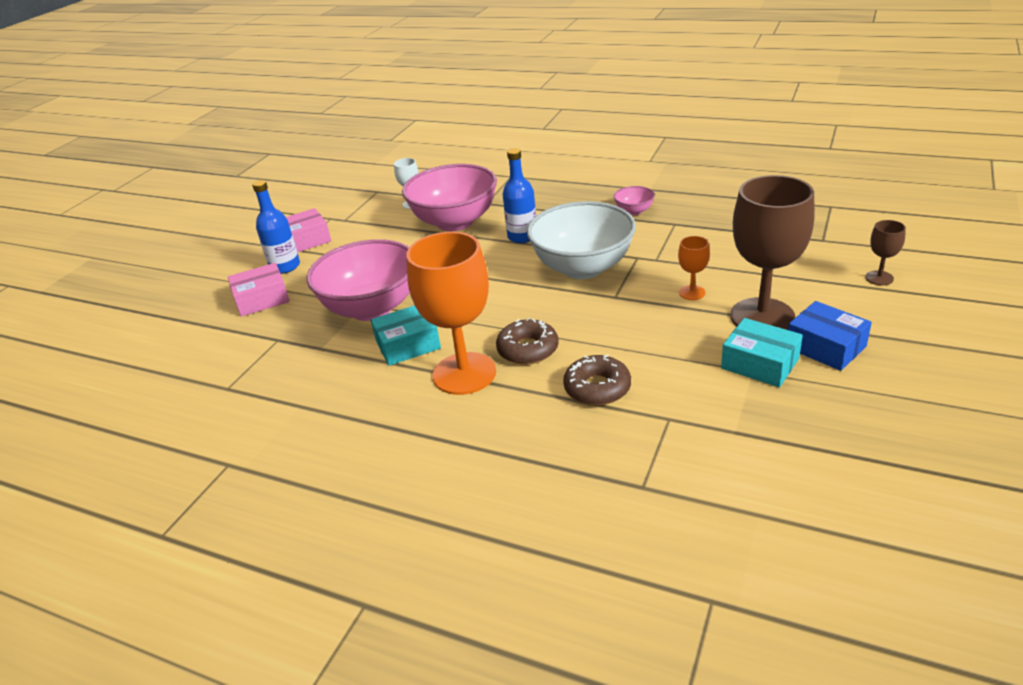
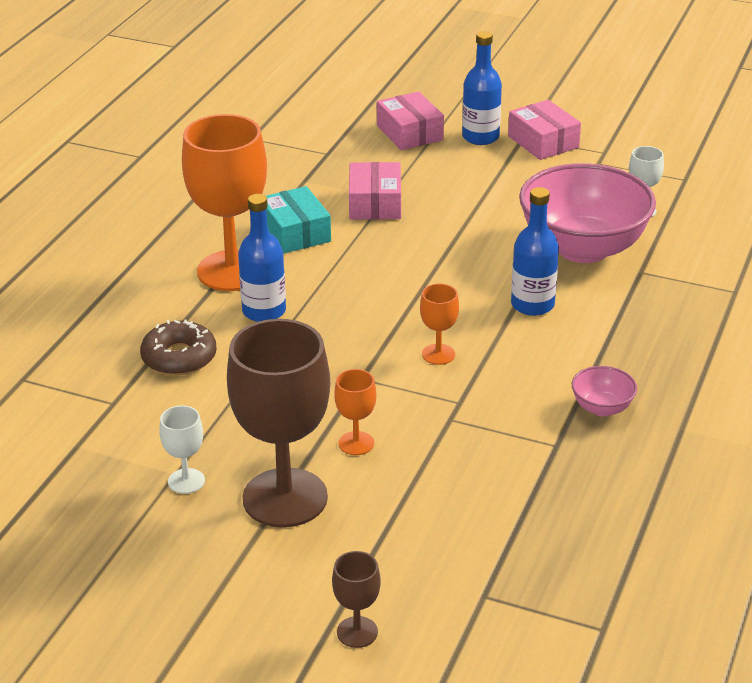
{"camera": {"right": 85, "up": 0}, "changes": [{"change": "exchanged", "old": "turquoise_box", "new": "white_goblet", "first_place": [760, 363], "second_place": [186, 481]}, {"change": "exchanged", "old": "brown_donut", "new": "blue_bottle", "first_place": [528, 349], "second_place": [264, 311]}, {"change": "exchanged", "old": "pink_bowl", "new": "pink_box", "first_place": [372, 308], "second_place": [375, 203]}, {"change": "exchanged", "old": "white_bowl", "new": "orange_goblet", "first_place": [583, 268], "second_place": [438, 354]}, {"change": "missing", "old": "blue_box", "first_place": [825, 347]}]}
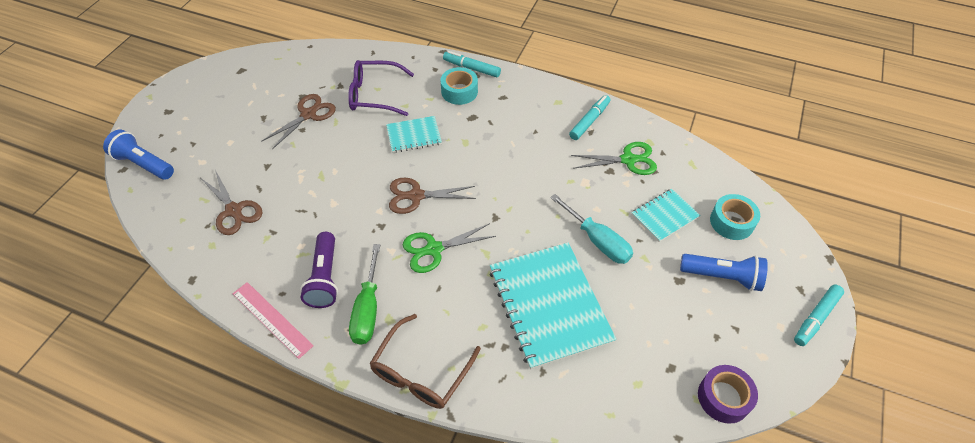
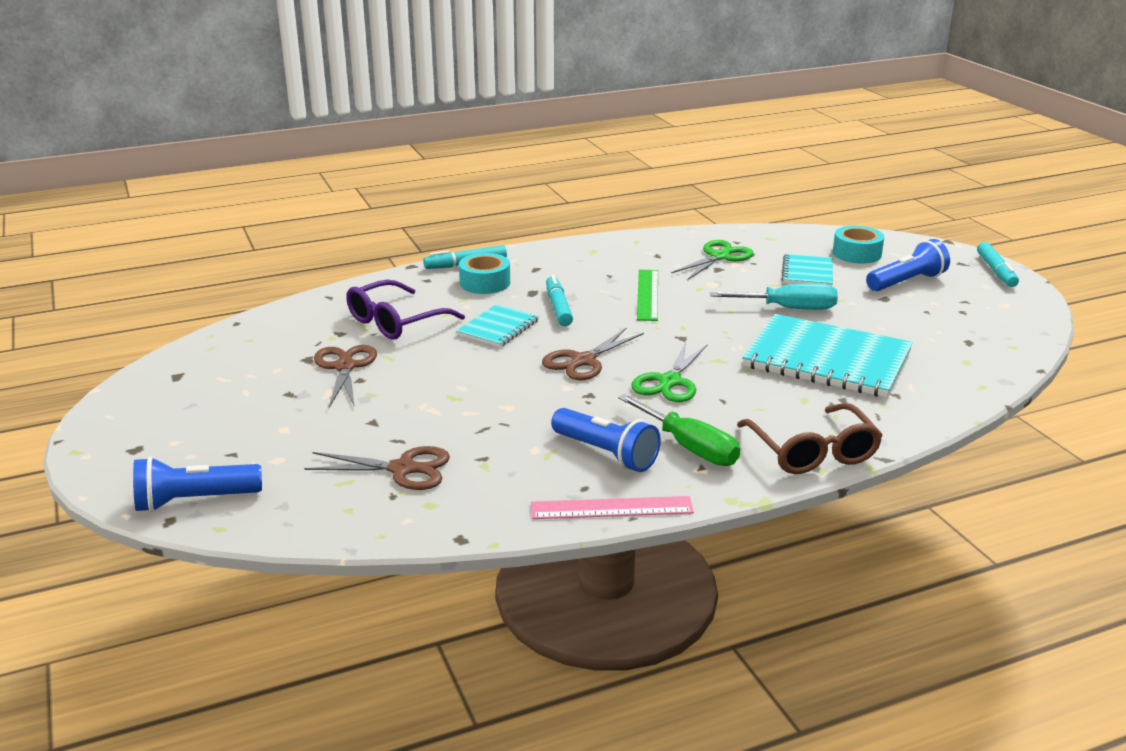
{"camera": {"right": -45, "up": -25}, "changes": [{"change": "relocated", "old": "turquoise_marker", "first_place": [589, 121], "second_place": [558, 307]}, {"change": "colour", "old": "purple_flashlight", "new": "blue_flashlight", "first_place": [324, 278], "second_place": [606, 454]}, {"change": "appeared", "new": "green_ruler", "second_place": [647, 294]}, {"change": "missing", "old": "purple_tape", "first_place": [723, 397]}]}
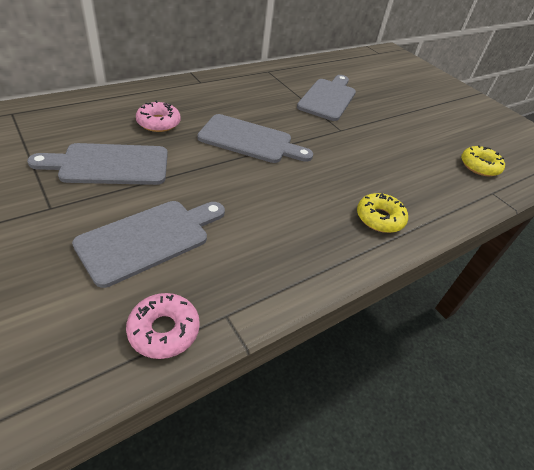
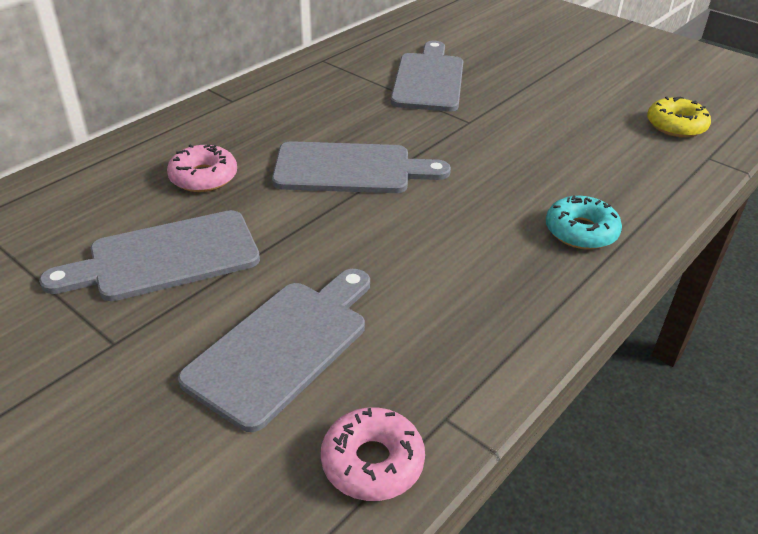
{"camera": {"right": -10, "up": -5}, "changes": [{"change": "colour", "old": "yellow_donut", "new": "turquoise_donut", "first_place": [379, 218], "second_place": [581, 231]}]}
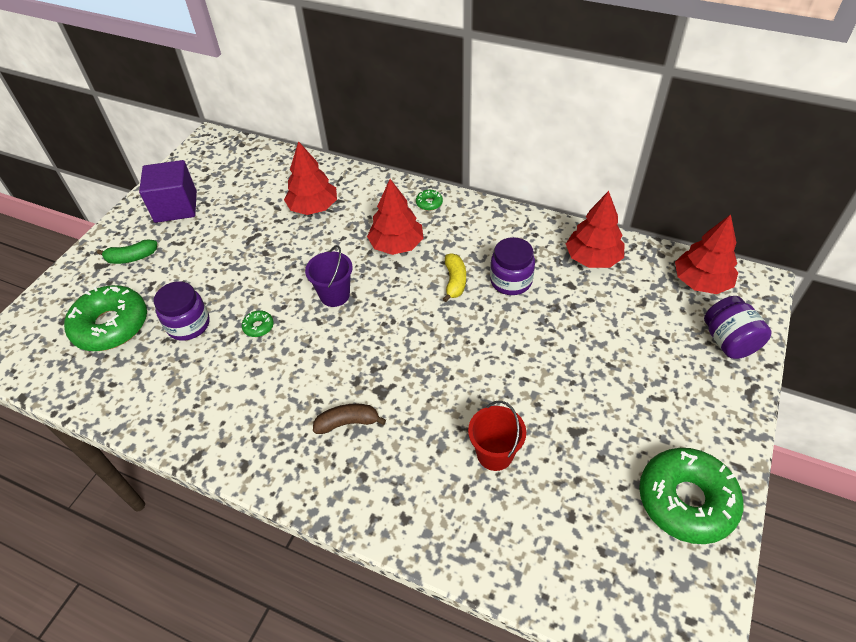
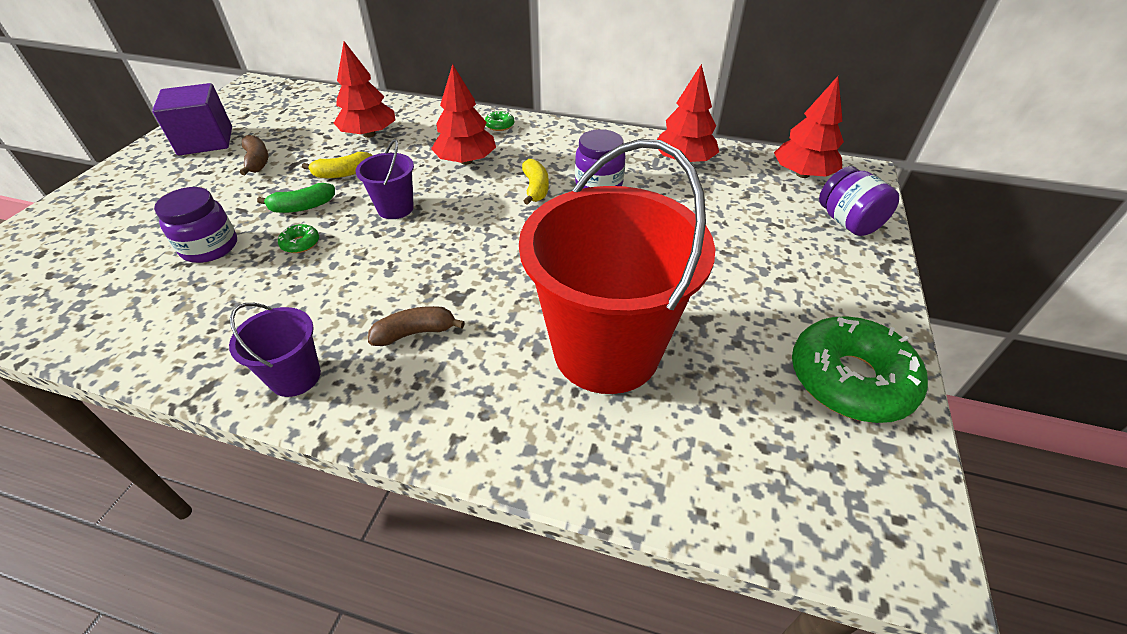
{"camera": {"right": -10, "up": -5}, "changes": [{"change": "appeared", "new": "purple_bucket", "second_place": [295, 377]}, {"change": "appeared", "new": "brown_banana", "second_place": [257, 161]}, {"change": "relocated", "old": "green_banana", "first_place": [131, 258], "second_place": [302, 207]}, {"change": "appeared", "new": "yellow_banana", "second_place": [343, 173]}, {"change": "size", "old": "red_bucket", "first_place": [495, 454], "second_place": [606, 350], "factor": 2.3}, {"change": "missing", "old": "green_donut", "first_place": [111, 325]}]}
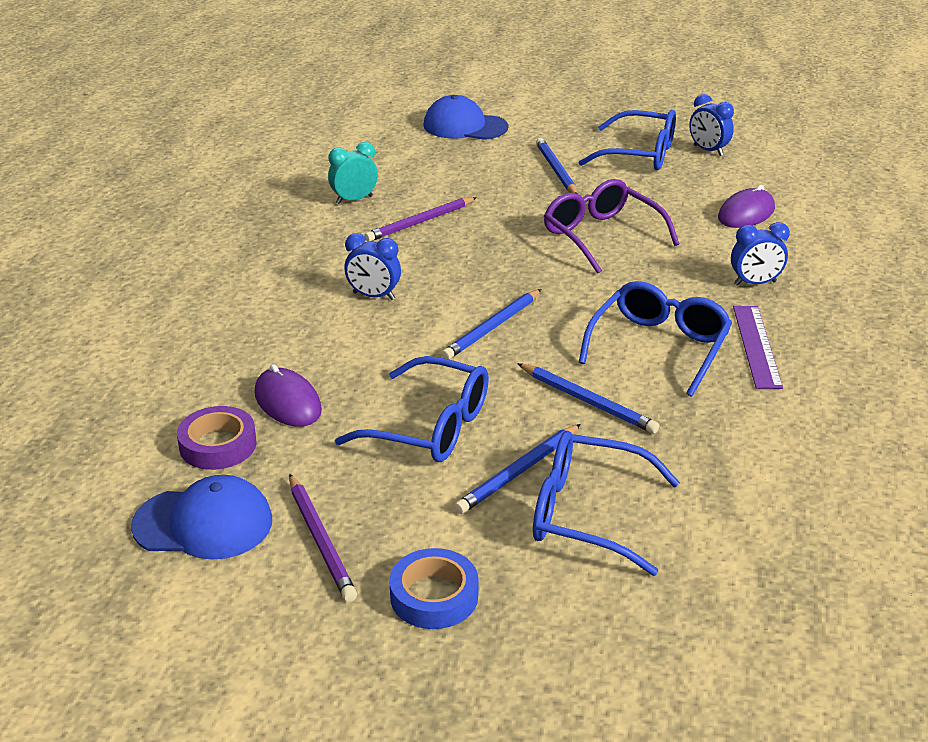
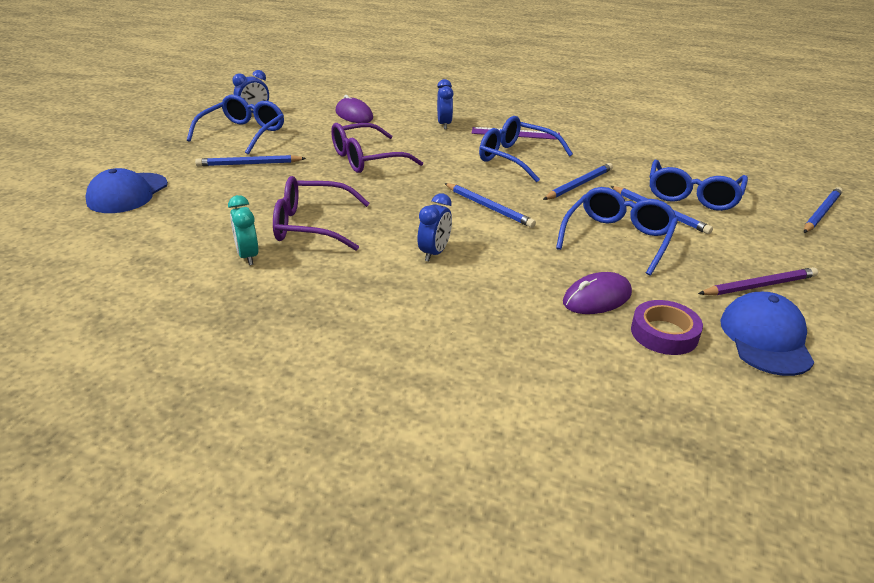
{"camera": {"right": -85, "up": 0}, "changes": [{"change": "exchanged", "old": "purple_pencil", "new": "purple_glasses", "first_place": [420, 222], "second_place": [311, 225]}, {"change": "appeared", "new": "blue_pencil", "second_place": [821, 213]}, {"change": "missing", "old": "blue_tape", "first_place": [434, 596]}]}
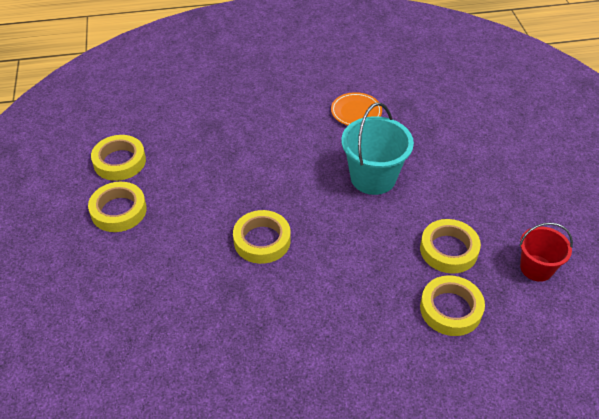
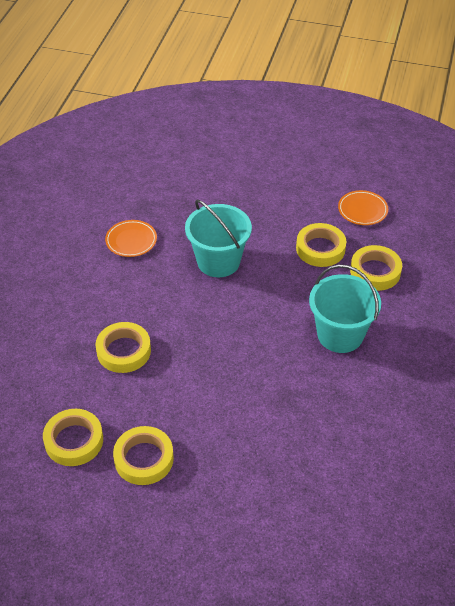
{"camera": {"right": -65, "up": 0}, "changes": [{"change": "relocated", "old": "yellow_tape", "first_place": [262, 240], "second_place": [124, 351]}, {"change": "appeared", "new": "turquoise_bucket", "second_place": [340, 334]}, {"change": "exchanged", "old": "red_bucket", "new": "orange_plate", "first_place": [536, 268], "second_place": [362, 210]}]}
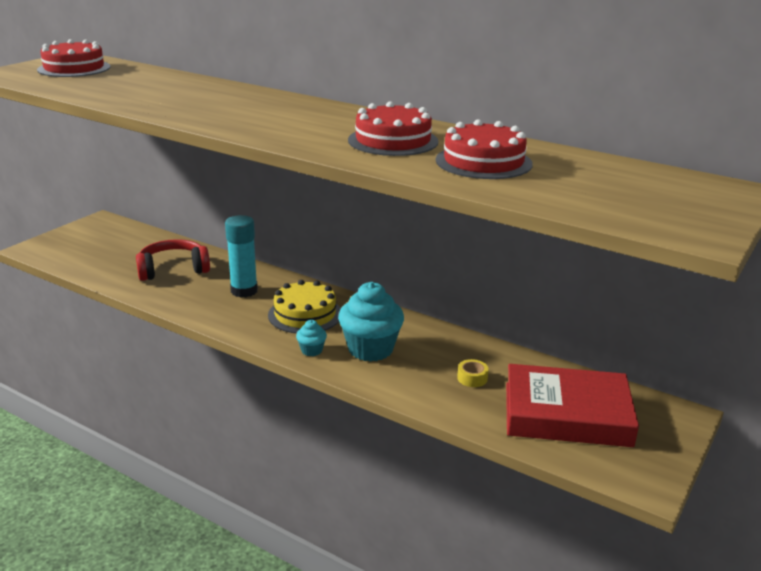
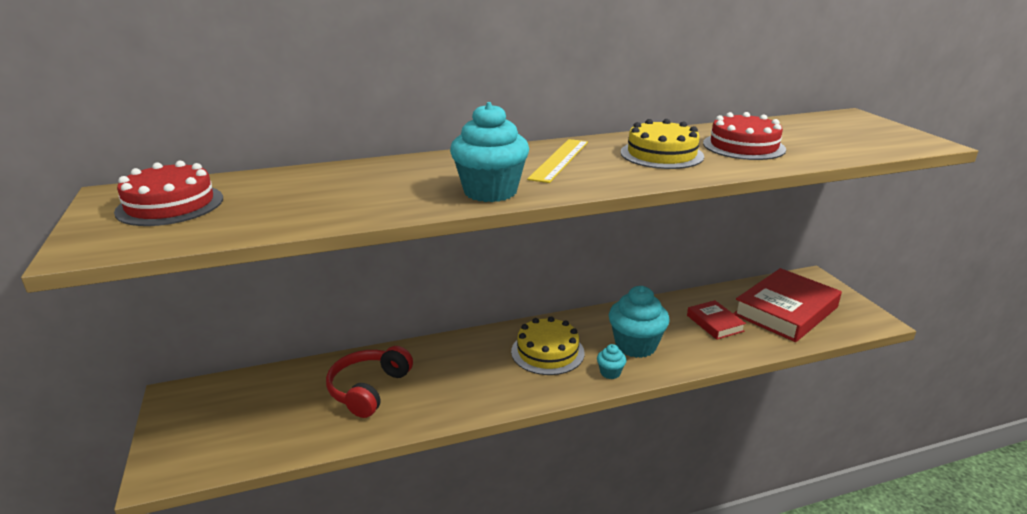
{"camera": {"right": -50, "up": 0}, "changes": [{"change": "appeared", "new": "turquoise_cupcake", "second_place": [490, 192]}, {"change": "appeared", "new": "yellow_ruler", "second_place": [560, 160]}, {"change": "colour", "old": "red_cake", "new": "yellow_cake", "first_place": [393, 141], "second_place": [661, 154]}, {"change": "exchanged", "old": "yellow_tape", "new": "red_book", "first_place": [472, 378], "second_place": [714, 323]}, {"change": "missing", "old": "turquoise_glue_stick", "first_place": [244, 291]}]}
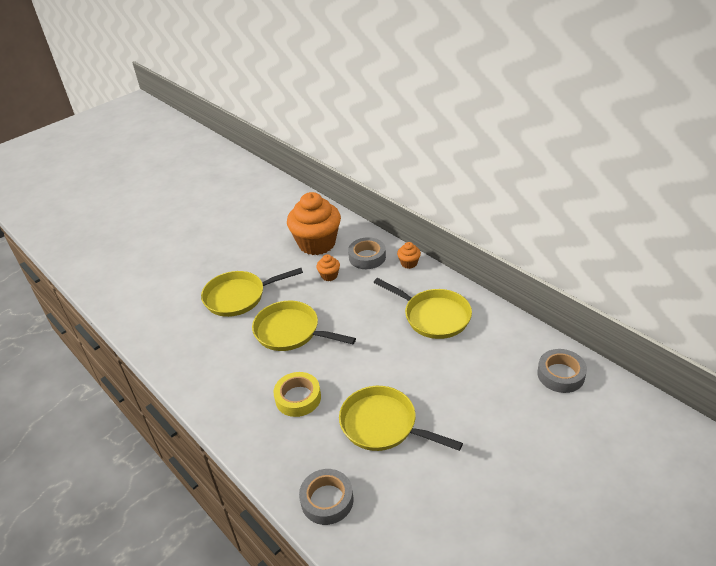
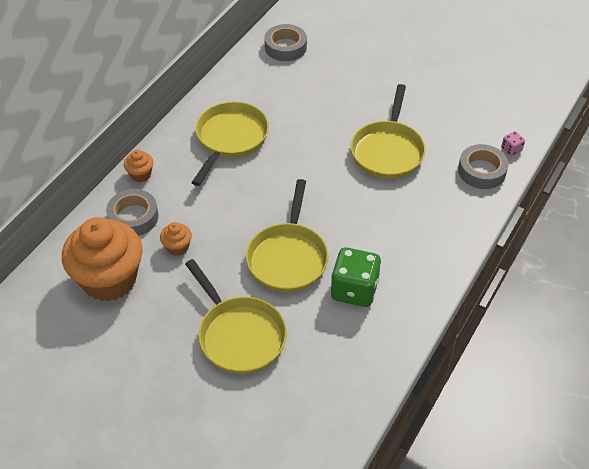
{"camera": {"right": -110, "up": 10}, "changes": [{"change": "appeared", "new": "green_dice", "second_place": [354, 290]}, {"change": "appeared", "new": "pink_dice", "second_place": [511, 149]}, {"change": "missing", "old": "yellow_tape", "first_place": [298, 398]}]}
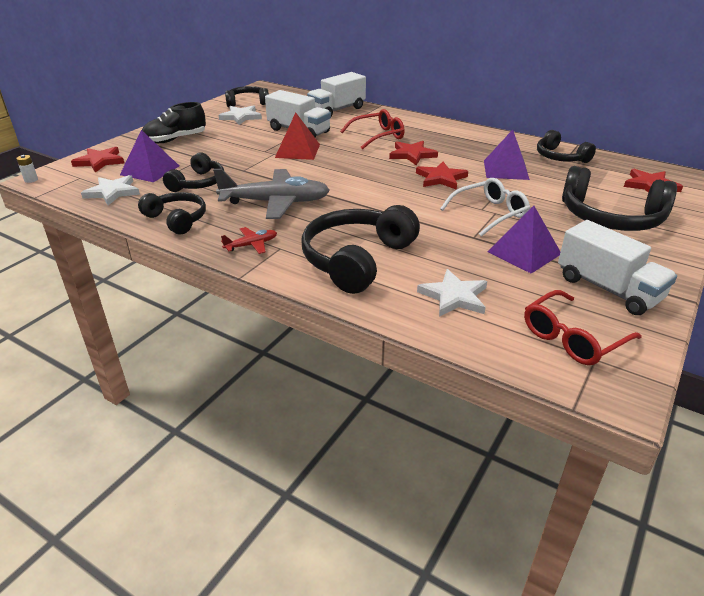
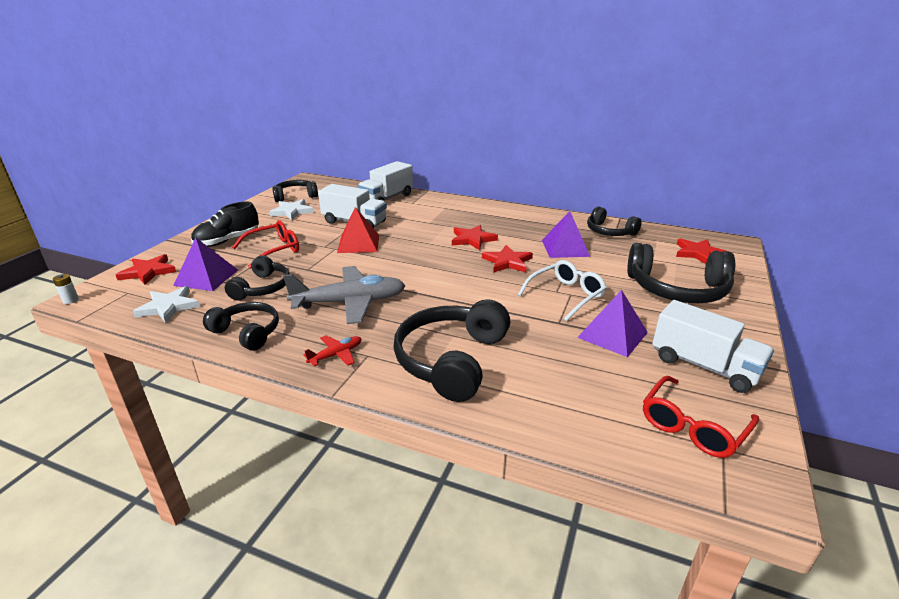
{"camera": {"right": -10, "up": -5}, "changes": [{"change": "relocated", "old": "red_glasses", "first_place": [378, 136], "second_place": [273, 250]}, {"change": "missing", "old": "white_star", "first_place": [454, 296]}]}
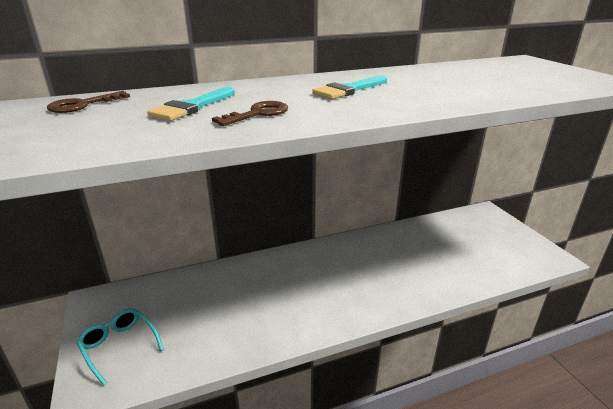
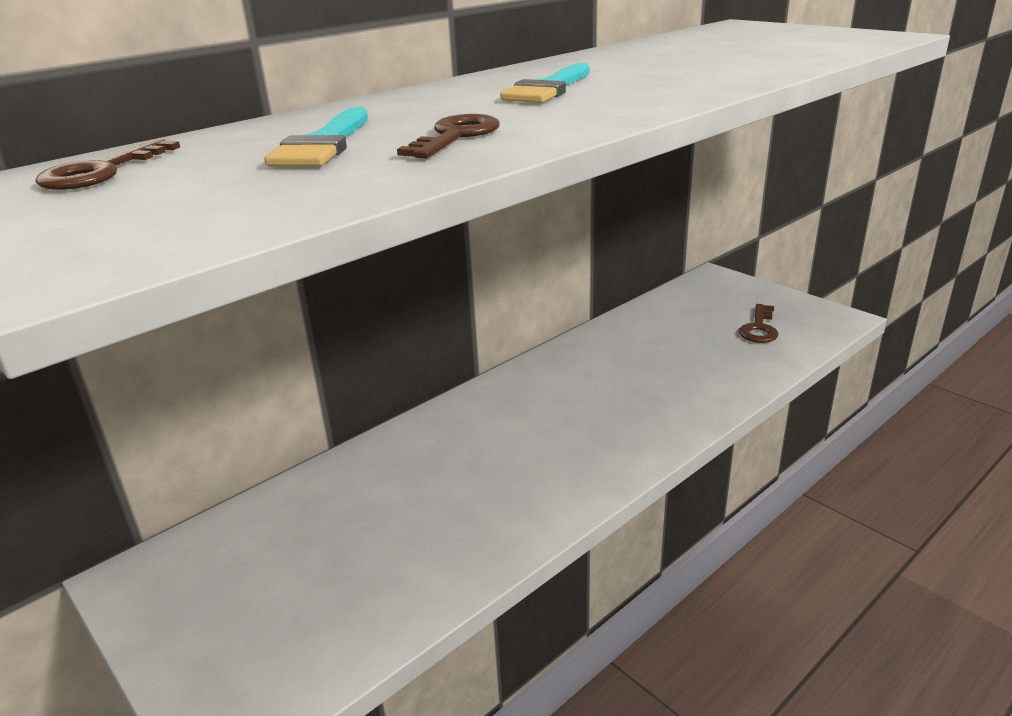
{"camera": {"right": -20, "up": 0}, "changes": [{"change": "appeared", "new": "brown_key", "second_place": [759, 328]}, {"change": "missing", "old": "turquoise_glasses", "first_place": [119, 346]}]}
